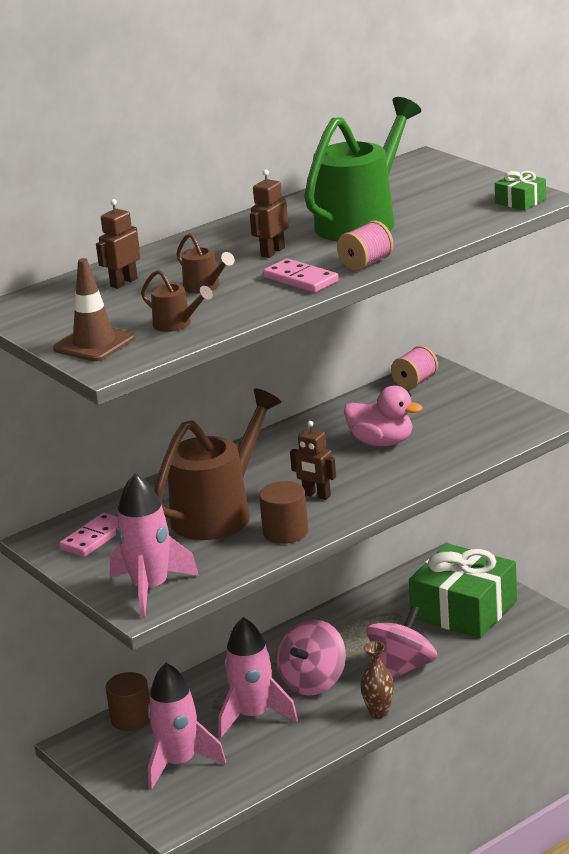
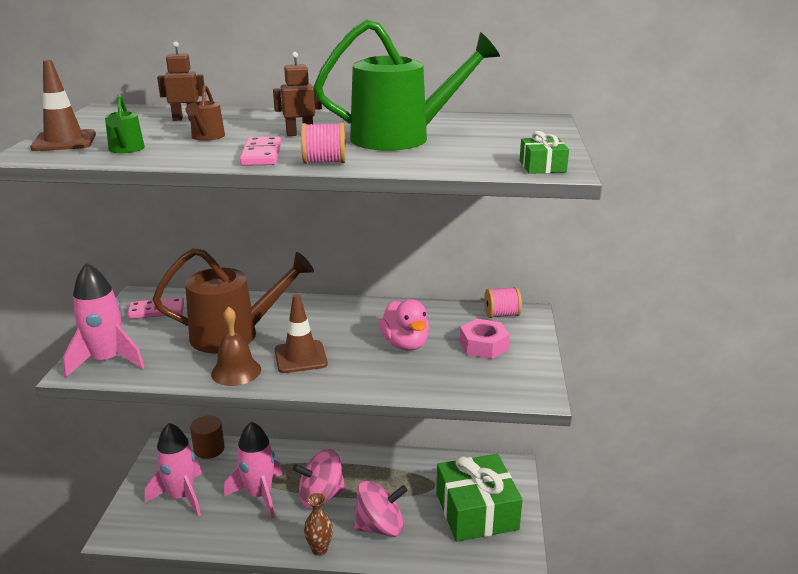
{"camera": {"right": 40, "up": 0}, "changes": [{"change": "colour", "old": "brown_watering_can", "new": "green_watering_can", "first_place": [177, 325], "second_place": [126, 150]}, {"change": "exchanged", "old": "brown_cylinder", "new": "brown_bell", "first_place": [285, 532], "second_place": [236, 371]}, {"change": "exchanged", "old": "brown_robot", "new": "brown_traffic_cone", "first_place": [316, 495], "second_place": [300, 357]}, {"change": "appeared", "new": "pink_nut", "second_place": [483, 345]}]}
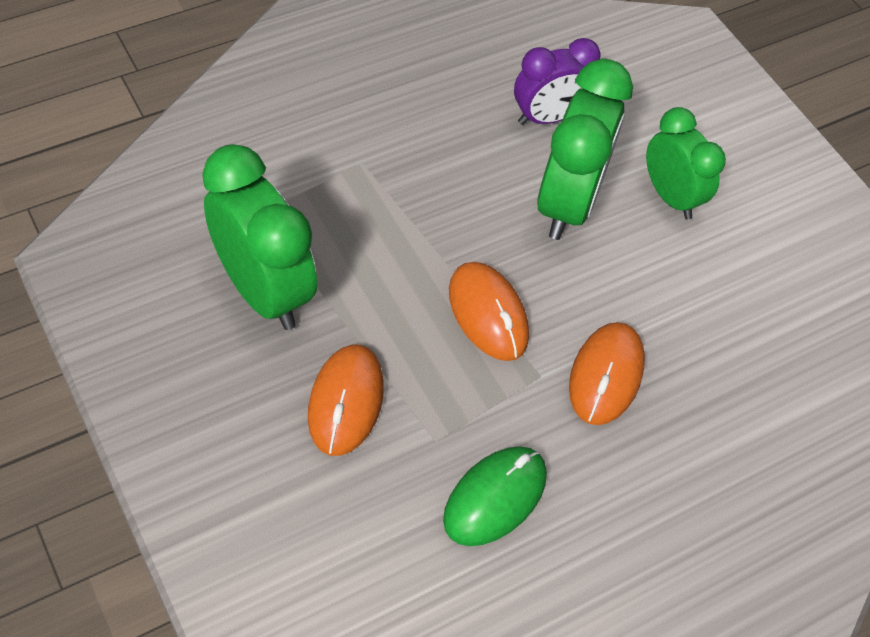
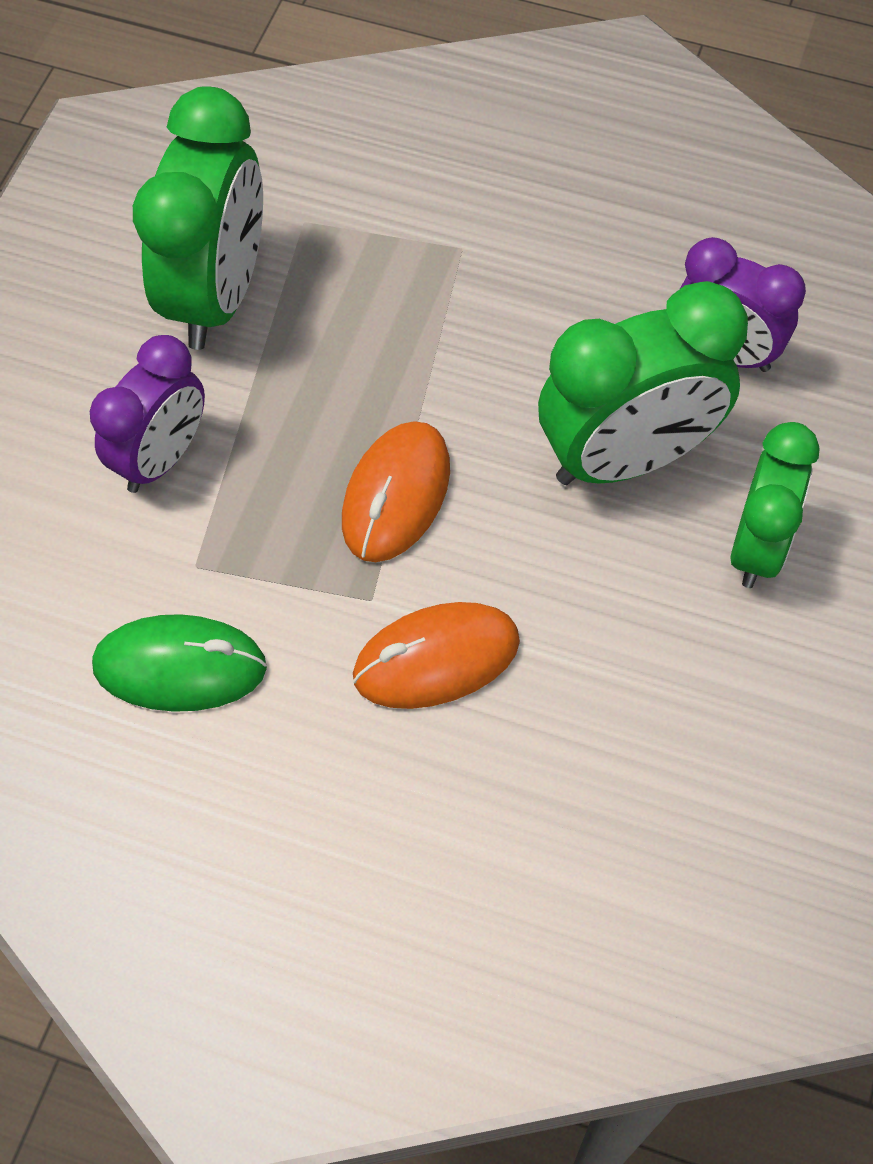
{"camera": {"right": 55, "up": 5}, "changes": [{"change": "exchanged", "old": "orange_mouse", "new": "purple_clock", "first_place": [346, 402], "second_place": [161, 458]}]}
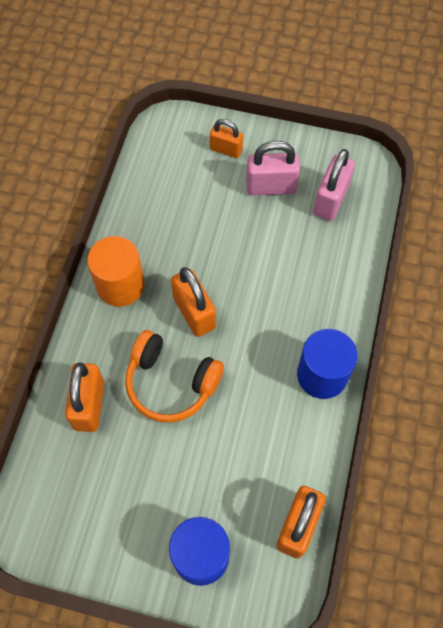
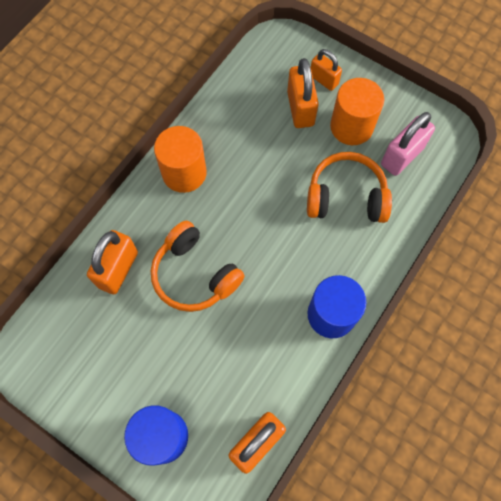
{"camera": {"right": 20, "up": 5}, "changes": [{"change": "relocated", "old": "orange_padlock", "first_place": [194, 312], "second_place": [300, 108]}, {"change": "appeared", "new": "orange_headphones", "second_place": [346, 197]}, {"change": "exchanged", "old": "pink_padlock", "new": "orange_cylinder", "first_place": [271, 187], "second_place": [351, 126]}]}
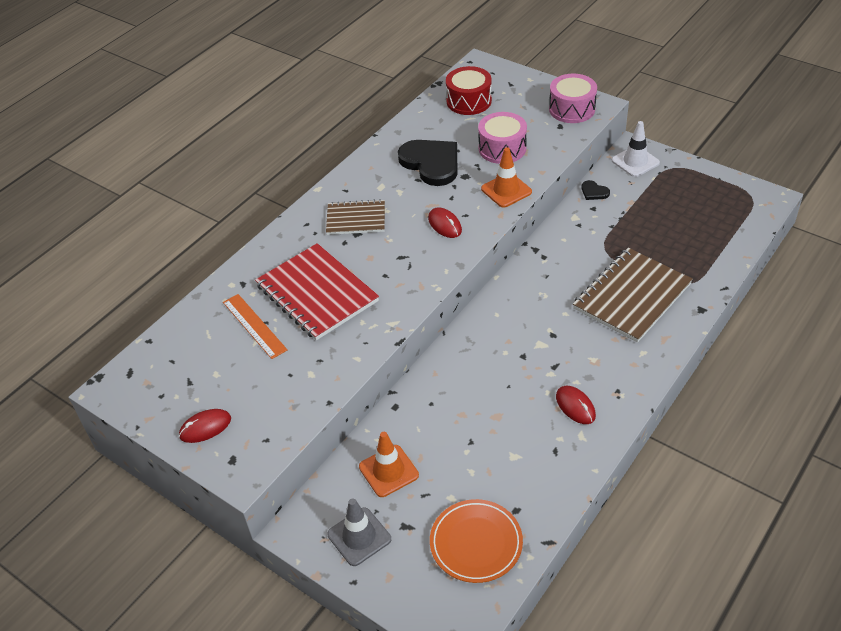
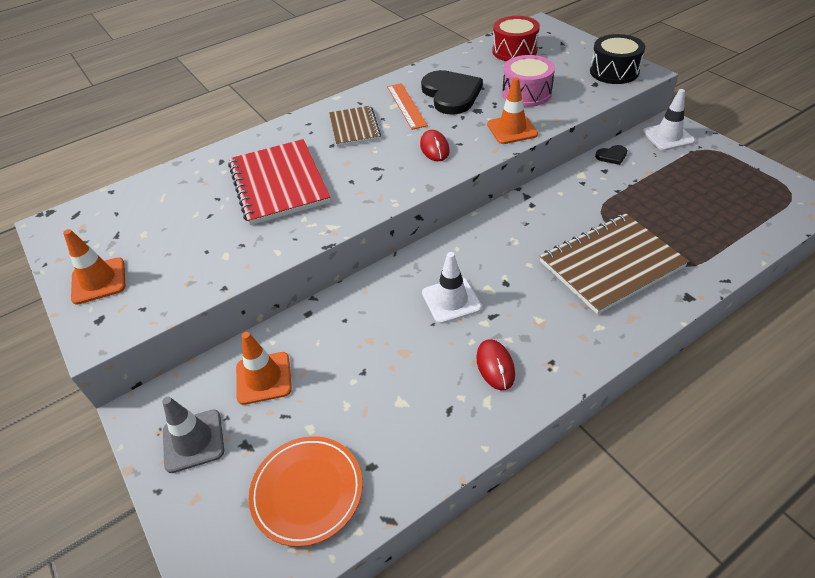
{"camera": {"right": 20, "up": 0}, "changes": [{"change": "exchanged", "old": "red_mouse", "new": "orange_traffic_cone", "first_place": [205, 427], "second_place": [99, 281]}, {"change": "spun", "old": "brown_notebook", "first_place": [356, 219], "second_place": [354, 127], "degrees": 60}, {"change": "relocated", "old": "orange_ruler", "first_place": [254, 326], "second_place": [406, 105]}, {"change": "appeared", "new": "white_traffic_cone", "second_place": [451, 300]}, {"change": "colour", "old": "pink_drum", "new": "black_drum", "first_place": [572, 109], "second_place": [614, 71]}, {"change": "spun", "old": "black_heart", "first_place": [594, 192], "second_place": [612, 156], "degrees": -75}]}
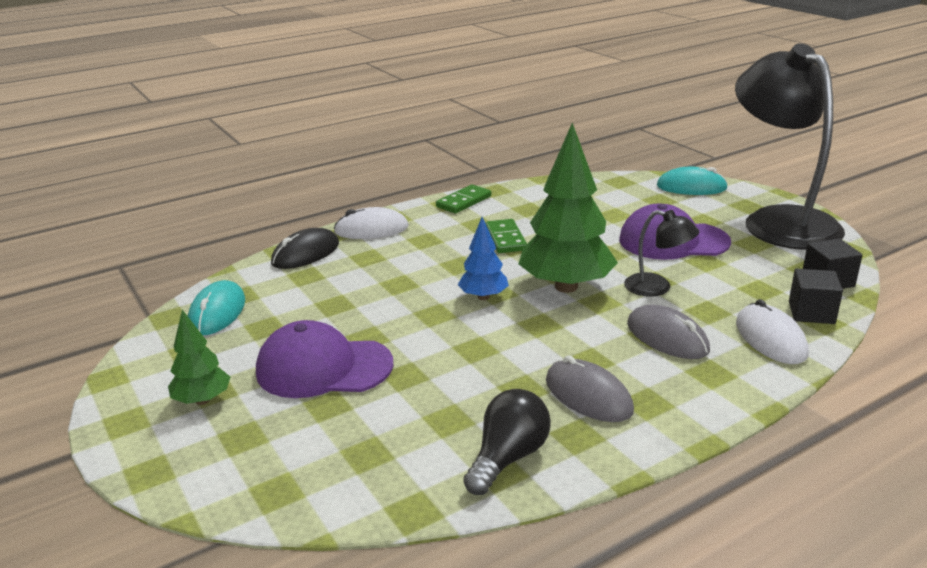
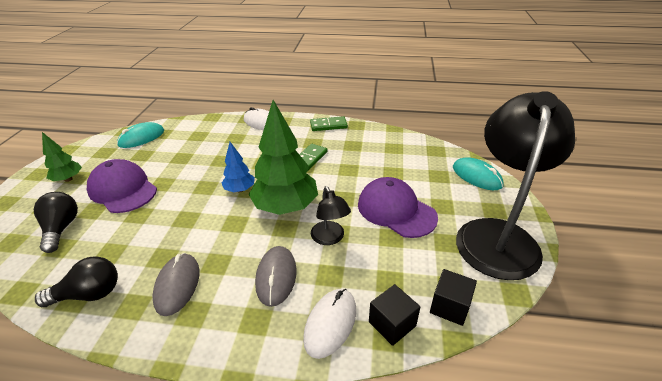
{"camera": {"right": 40, "up": 10}, "changes": [{"change": "appeared", "new": "black_light_bulb", "second_place": [61, 228]}, {"change": "missing", "old": "black_mouse", "first_place": [306, 254]}]}
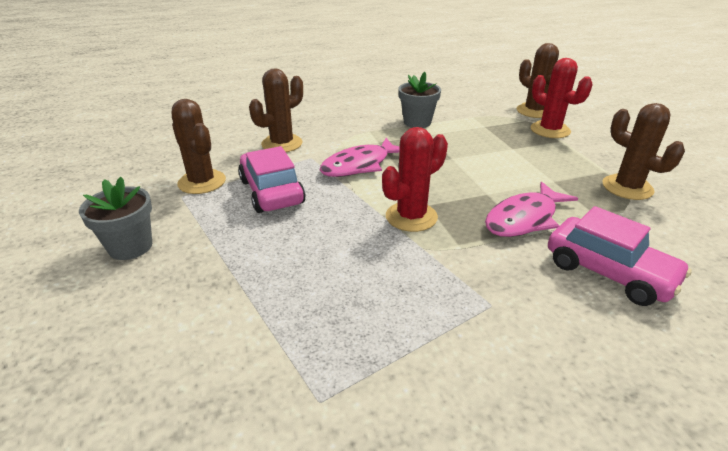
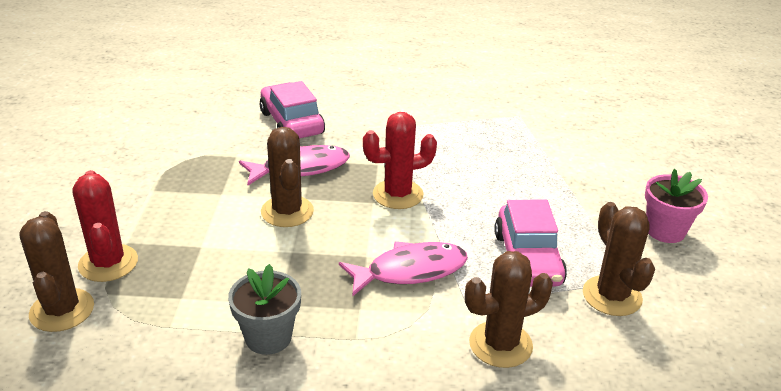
{"camera": {"right": -160, "up": 0}, "changes": [{"change": "relocated", "old": "brown_cactus", "first_place": [627, 187], "second_place": [287, 211]}, {"change": "colour", "old": "grey_flower_pot", "new": "pink_flower_pot", "first_place": [130, 247], "second_place": [665, 231]}]}
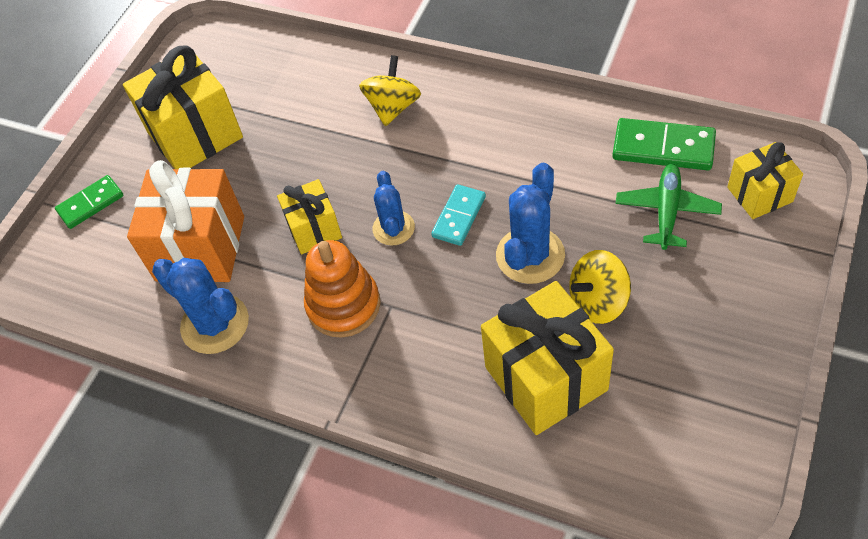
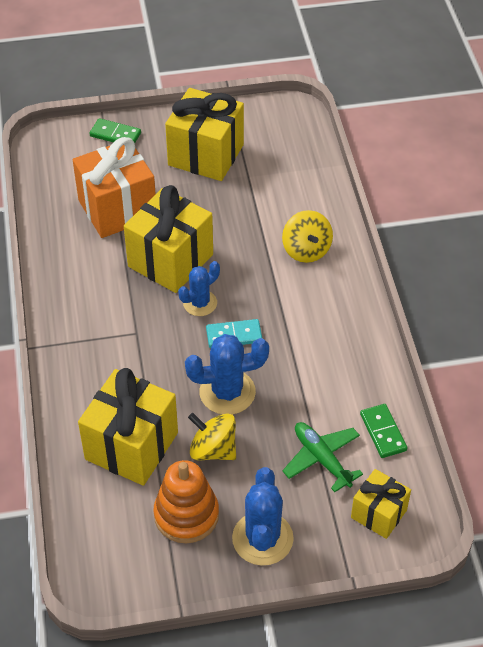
{"camera": {"right": 50, "up": -5}, "changes": [{"change": "size", "old": "yellow_gift", "first_place": [314, 230], "second_place": [170, 260], "factor": 1.75}, {"change": "relocated", "old": "orange_stacking_toy", "first_place": [343, 305], "second_place": [186, 515]}, {"change": "relocated", "old": "blue_cactus", "first_place": [215, 324], "second_place": [262, 538]}, {"change": "spun", "old": "yellow_spinning_top", "first_place": [393, 107], "second_place": [306, 250], "degrees": 90}, {"change": "spun", "old": "green_plane", "first_place": [666, 211], "second_place": [321, 459], "degrees": -105}, {"change": "size", "old": "green_domino", "first_place": [663, 147], "second_place": [383, 432], "factor": 0.66}]}
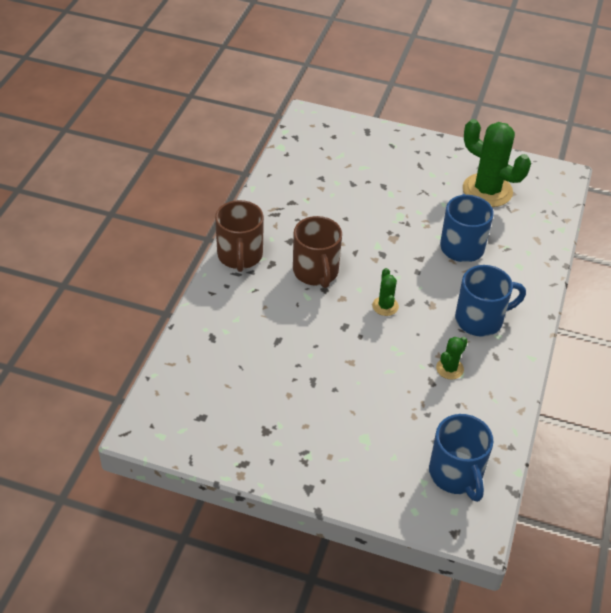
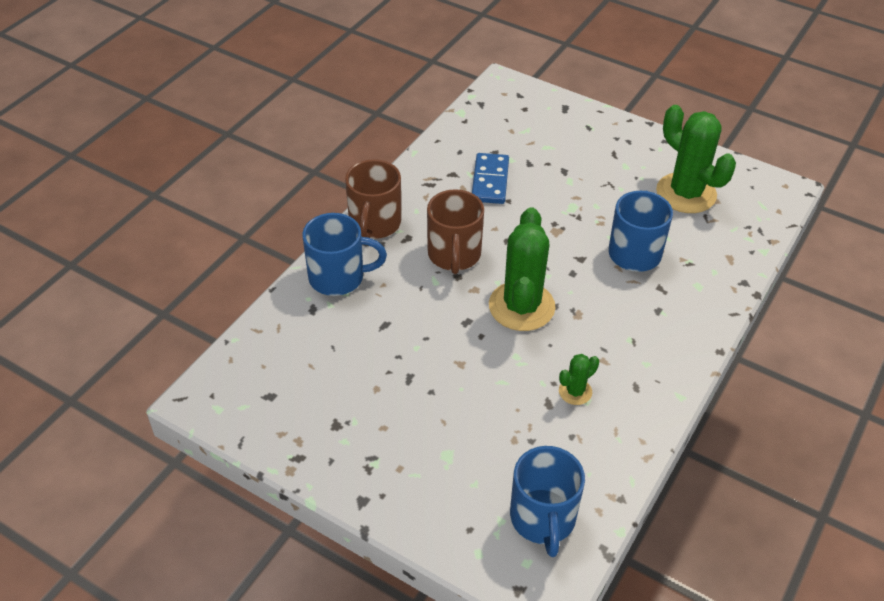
{"camera": {"right": 15, "up": 0}, "changes": [{"change": "relocated", "old": "blue_mug", "first_place": [480, 319], "second_place": [338, 277]}, {"change": "appeared", "new": "blue_domino", "second_place": [490, 181]}, {"change": "size", "old": "green_cactus", "first_place": [385, 306], "second_place": [521, 306], "factor": 2.13}]}
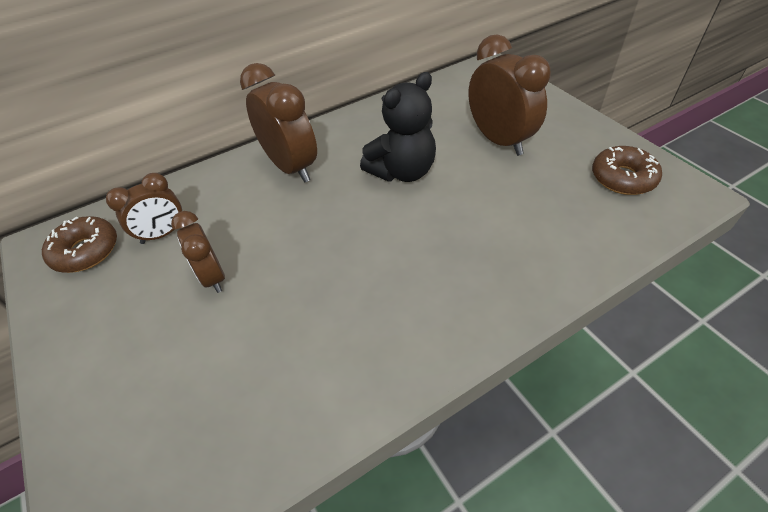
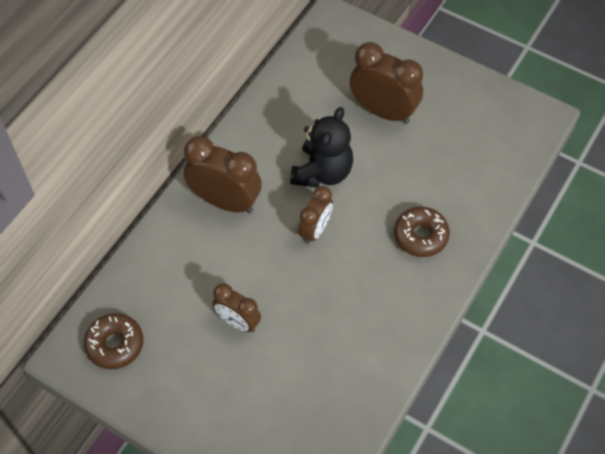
{"camera": {"right": -30, "up": 10}, "changes": [{"change": "relocated", "old": "brown_clock", "first_place": [163, 234], "second_place": [315, 230]}, {"change": "relocated", "old": "brown_donut", "first_place": [622, 178], "second_place": [420, 236]}]}
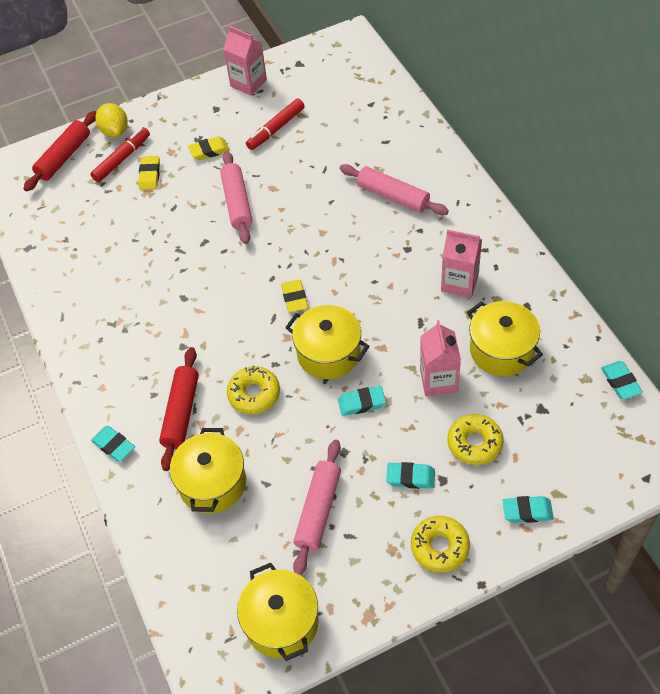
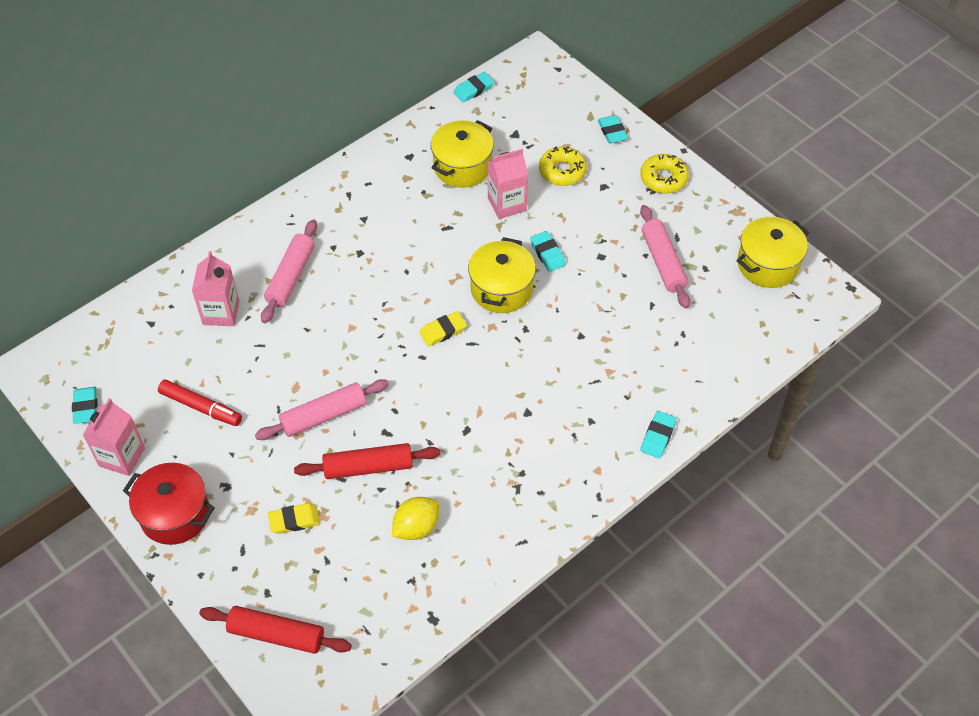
{"camera": {"right": -110, "up": 0}, "changes": [{"change": "relocated", "old": "turquoise_eraser", "first_place": [410, 477], "second_place": [86, 407]}, {"change": "appeared", "new": "red_pot", "second_place": [175, 514]}, {"change": "relocated", "old": "pink_carton", "first_place": [459, 282], "second_place": [221, 312]}, {"change": "relocated", "old": "red_rolling_pin", "first_place": [181, 413], "second_place": [368, 467]}, {"change": "relocated", "old": "yellow_lemon", "first_place": [115, 131], "second_place": [416, 527]}, {"change": "spun", "old": "pink_rolling_pin", "first_place": [318, 510], "second_place": [663, 262], "degrees": 75}, {"change": "missing", "old": "red_marker", "first_place": [122, 159]}, {"change": "missing", "old": "yellow_pot", "first_place": [212, 483]}, {"change": "missing", "old": "yellow_eraser", "first_place": [209, 151]}, {"change": "missing", "old": "yellow_donut", "first_place": [254, 394]}]}
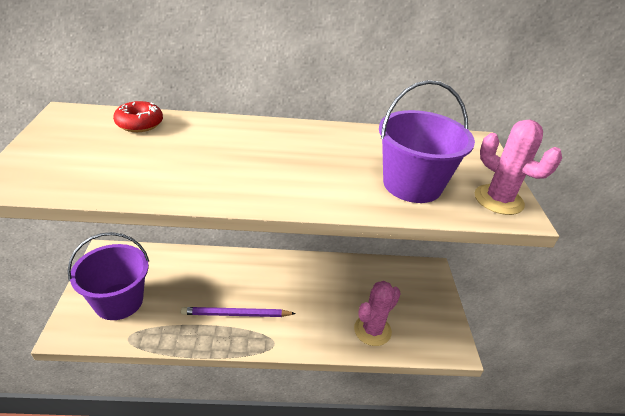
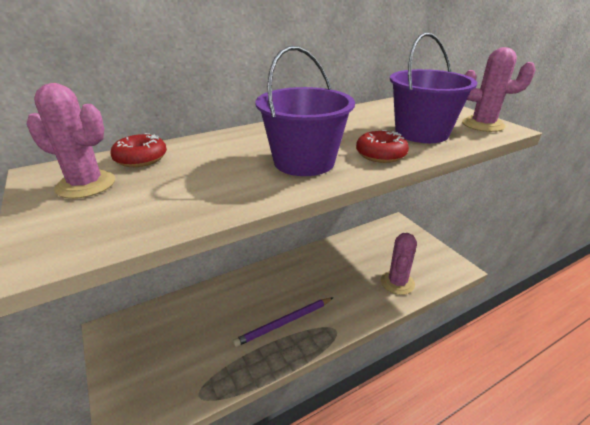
{"camera": {"right": -25, "up": -5}, "changes": [{"change": "appeared", "new": "pink_cactus", "second_place": [86, 185]}, {"change": "relocated", "old": "purple_bucket", "first_place": [119, 301], "second_place": [304, 162]}, {"change": "appeared", "new": "red_donut", "second_place": [380, 155]}]}
